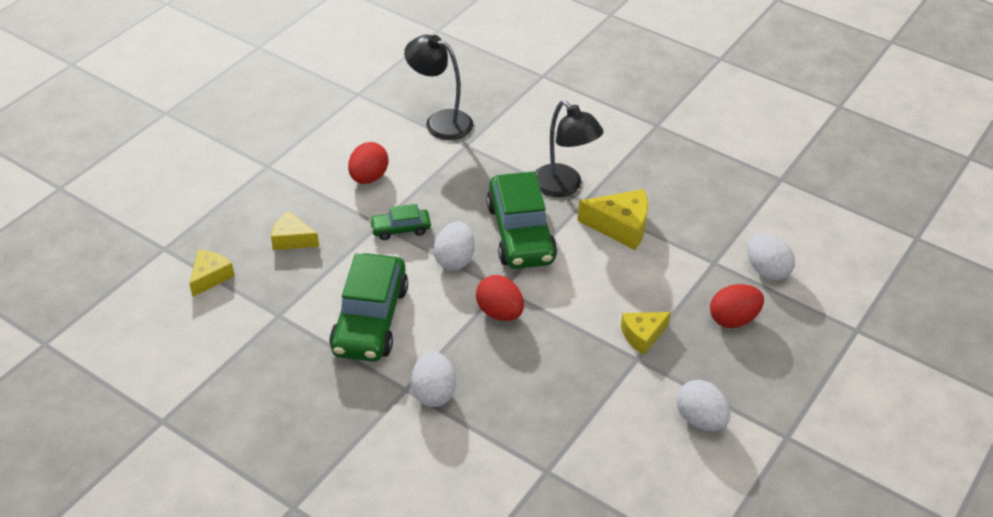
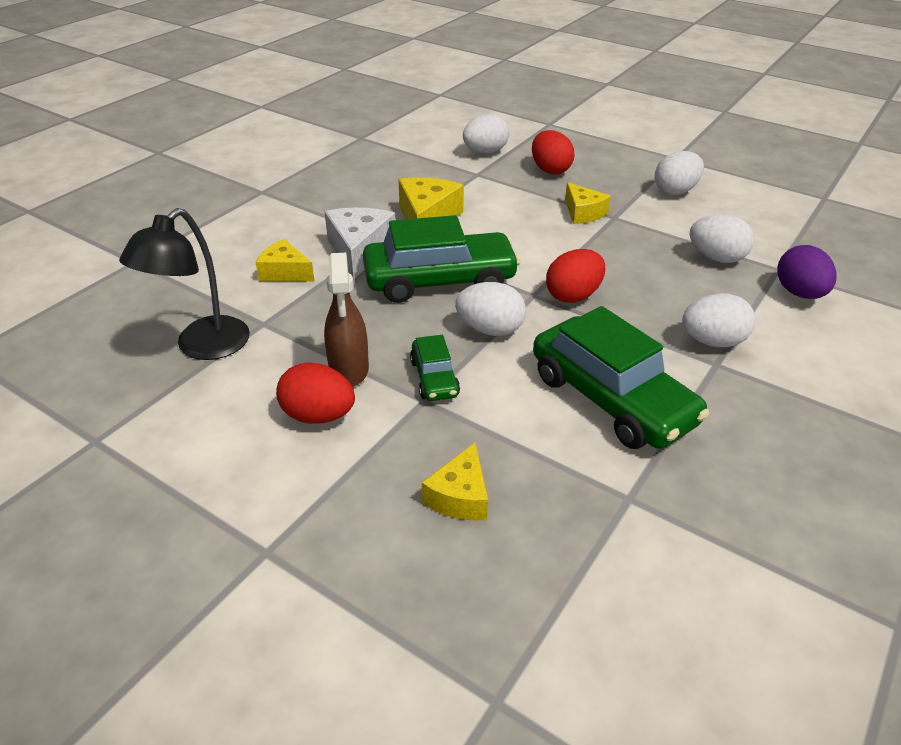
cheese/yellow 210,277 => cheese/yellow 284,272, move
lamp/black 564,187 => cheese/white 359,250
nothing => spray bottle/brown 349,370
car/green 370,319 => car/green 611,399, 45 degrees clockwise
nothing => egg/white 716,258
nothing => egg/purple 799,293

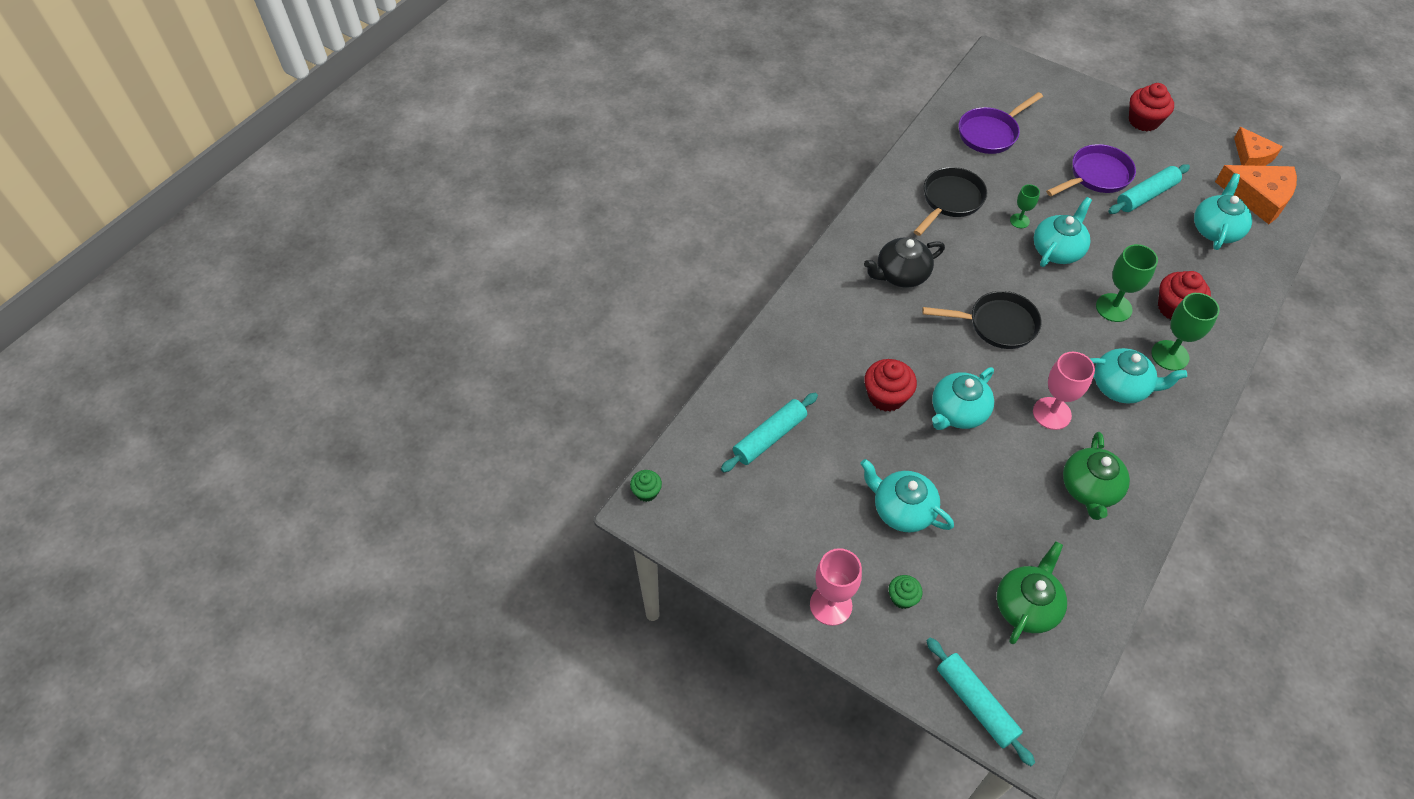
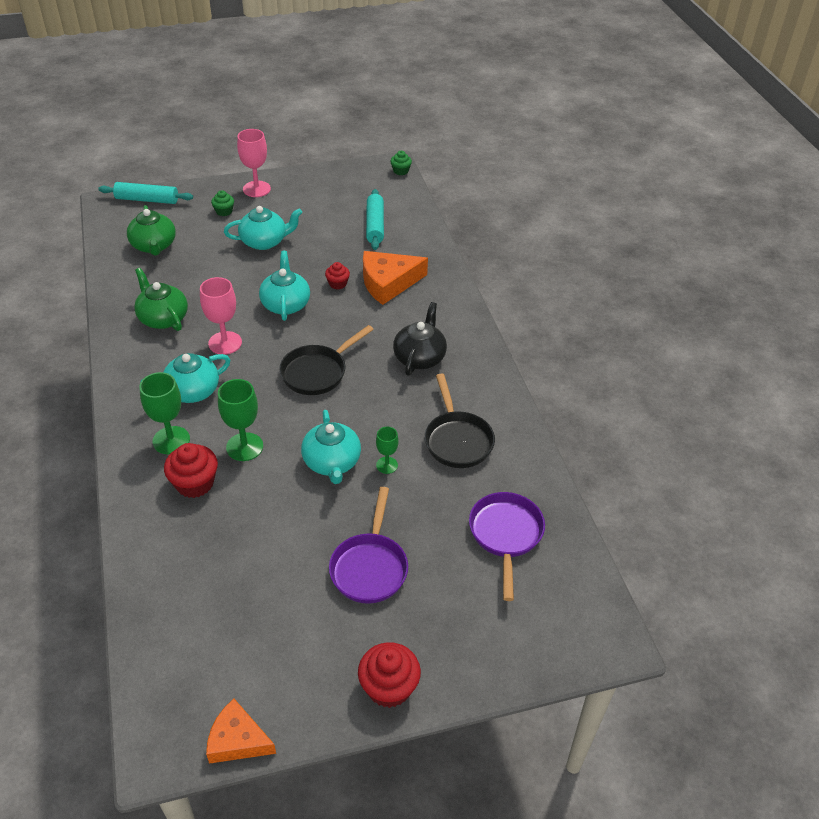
cupcake/red 886,396 => cupcake/red 337,284, x0.58
cheese/orange 1258,197 => cheese/orange 388,283, move
rolling pin/turquoise 1146,195 => nothing
teapot/turquoise 1215,230 => nothing

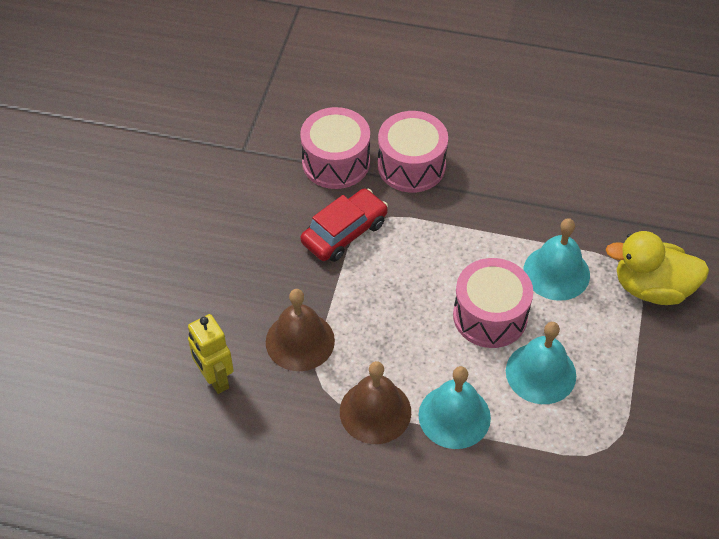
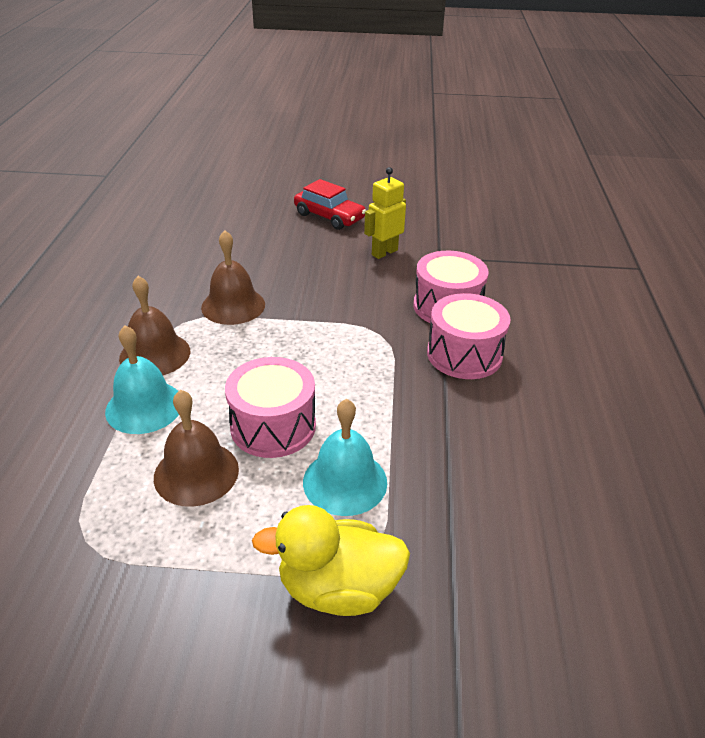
bell/turquoise 540,373 => bell/brown 196,473
duck/yellow 652,288 => duck/yellow 338,588, 90 degrees counterclockwise
car/red 344,232 => car/red 329,216, move
robot/yellow 215,379 => robot/yellow 384,252, move

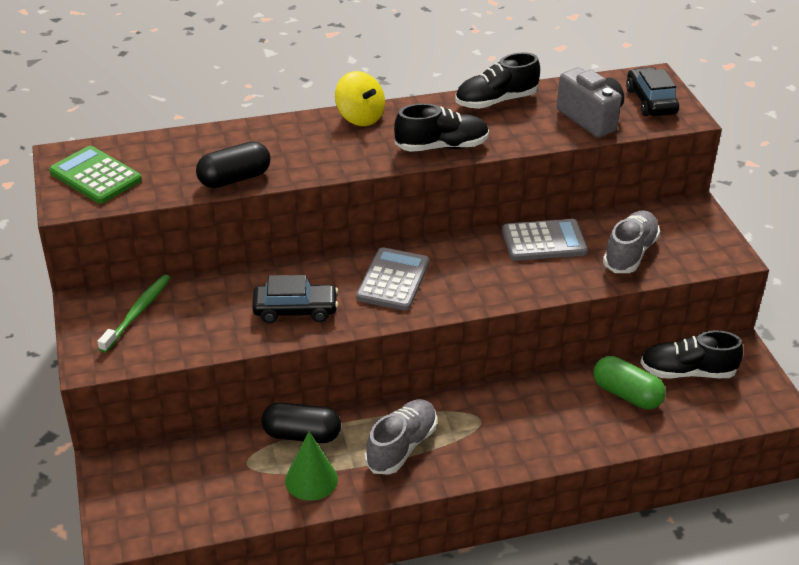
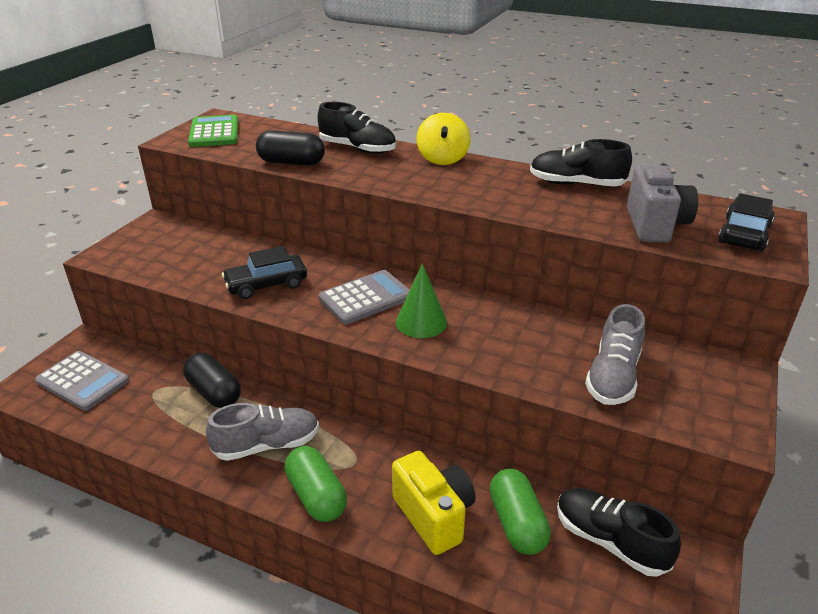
calculator/grey 544,241 => calculator/grey 83,381, move
car/black 295,310 => car/black 266,285, 120 degrees clockwise
nothing => capsule/green 316,496
shoe/black 441,147 => shoe/black 357,149, move
nothing => camera/yellow 434,516
cone/green 311,479 => cone/green 421,322, move
shoe/grey 630,253 => shoe/grey 613,376, 135 degrees clockwise
toothbrush/green 138,312 => nothing

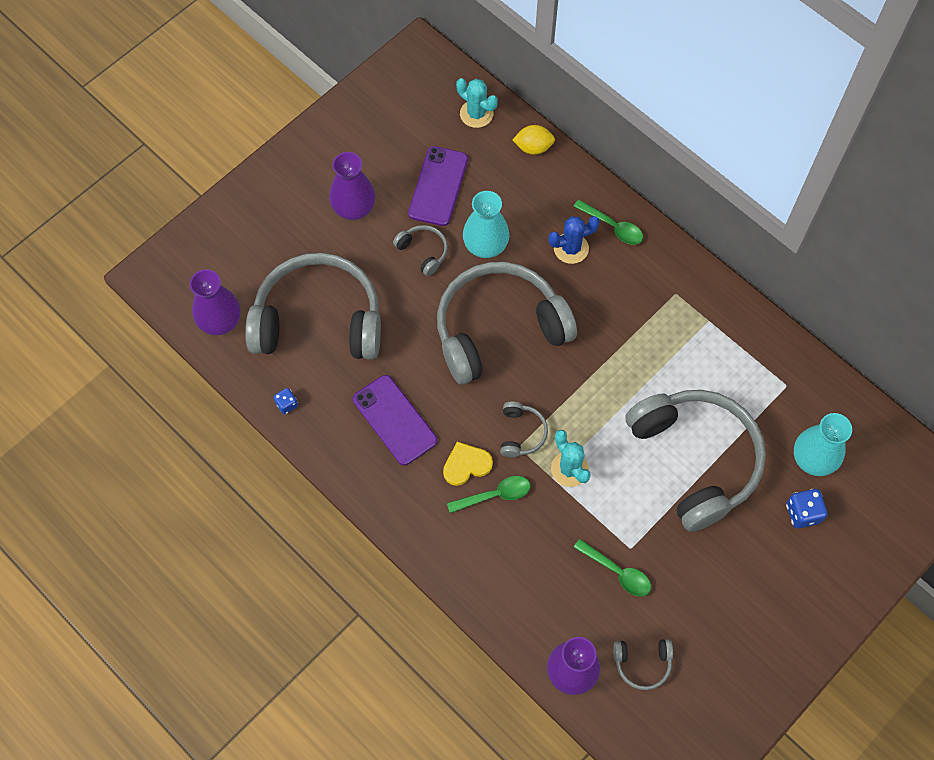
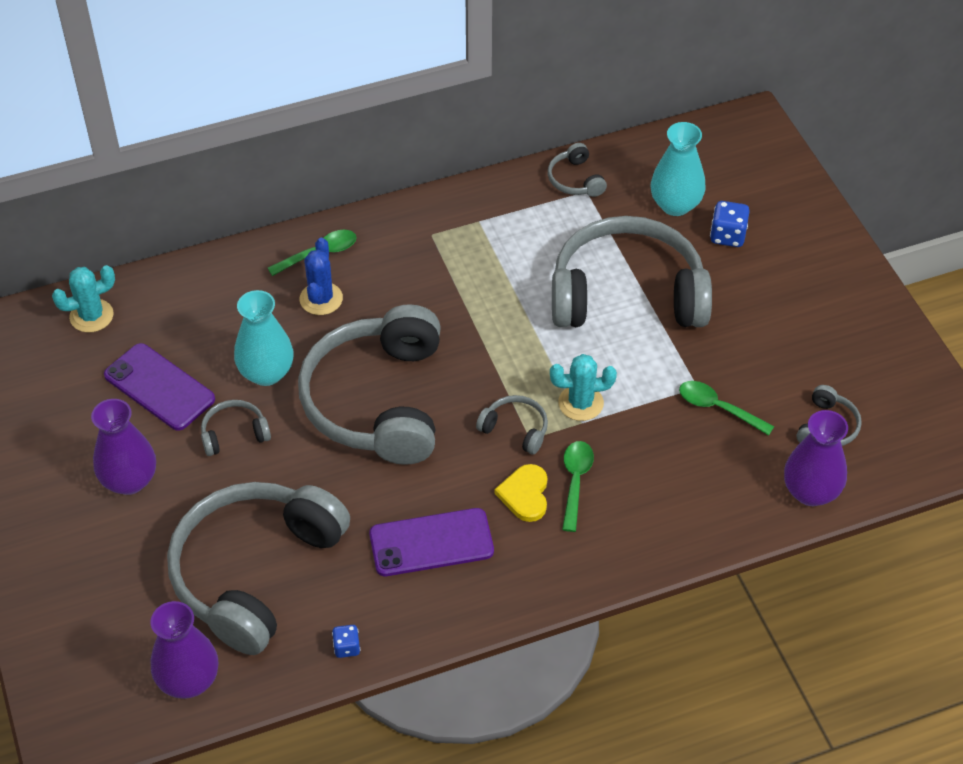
nothing => headphones/grey 575,180
spoon/green 617,572 => spoon/green 718,408, 120 degrees counterclockwise
lemon/yellow 533,147 => nothing

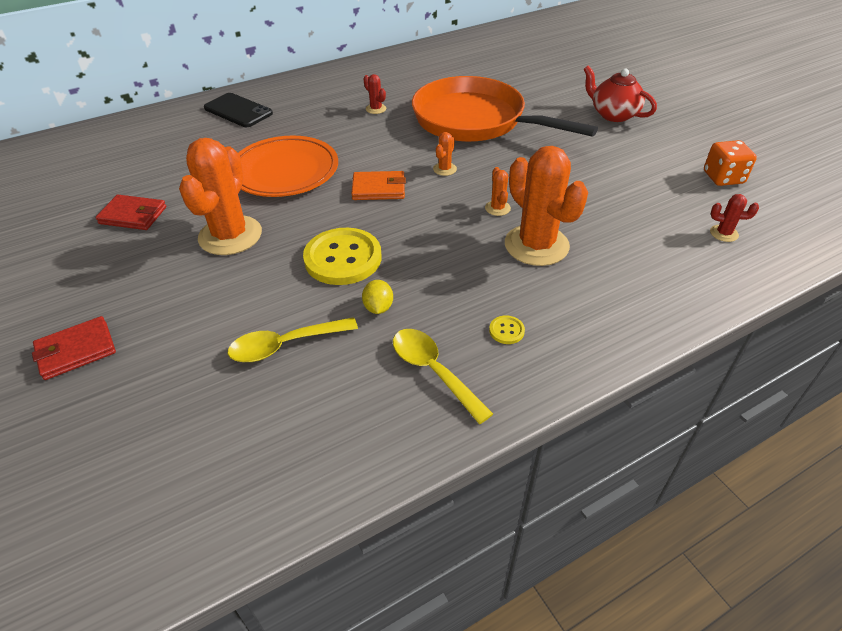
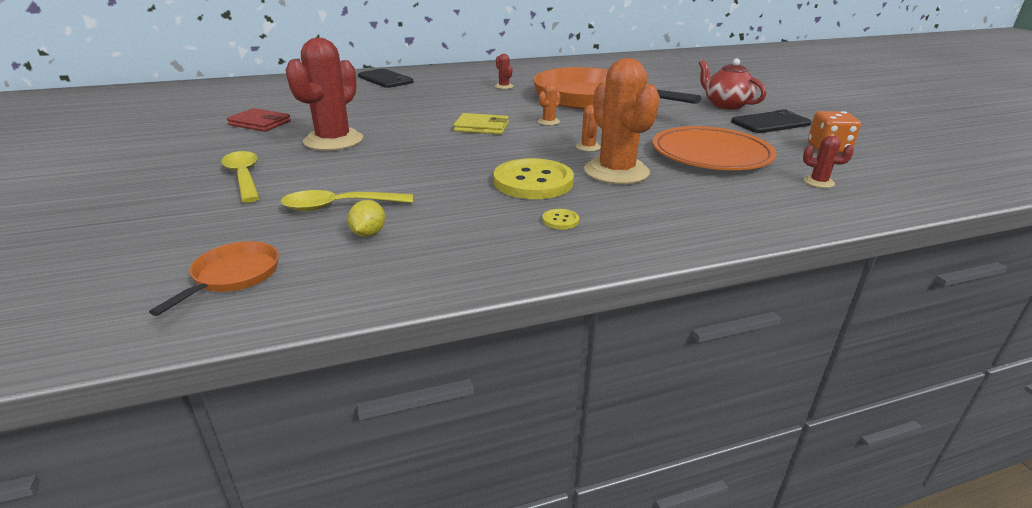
nothing => pan/orange 233,276
spoon/yellow 433,371 => spoon/yellow 244,177, move
cactus/orange 230,235 => cactus/red 333,141
lemon/yellow 378,307 => lemon/yellow 368,234, move
wallet/orange 379,189 => wallet/yellow 481,127
button/yellow 343,258 => button/yellow 533,182, move
plate/orange 285,171 => plate/orange 711,155, move
nothing => phone/black 770,123
wallet/red 76,350 => nothing

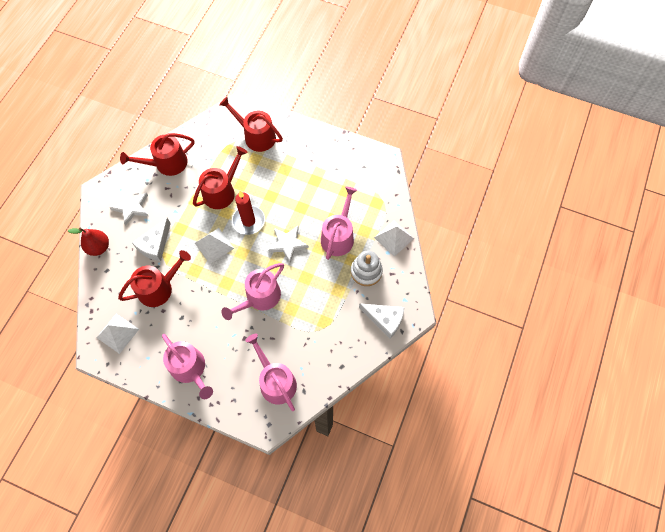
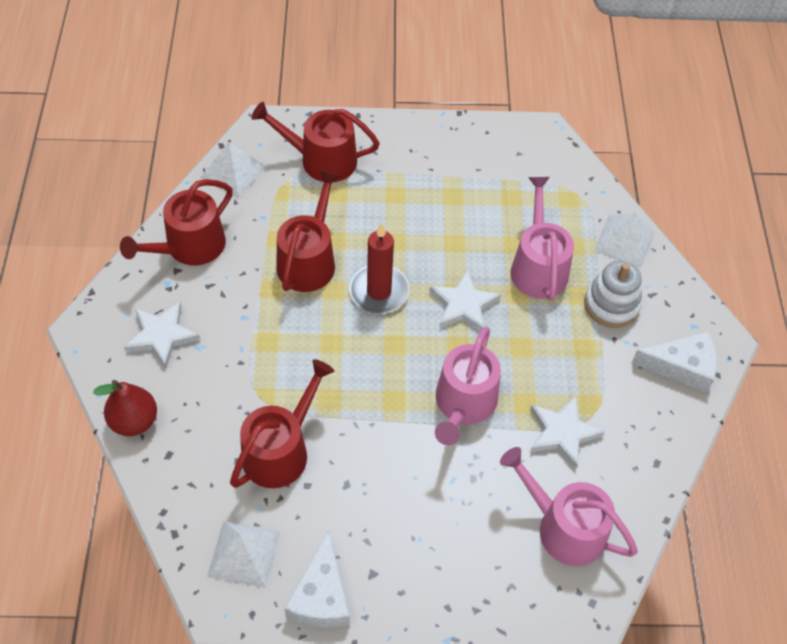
pyramid/white 214,245 => pyramid/white 233,172, move
cheese/white 155,245 => cheese/white 321,595, move
nothing => star/white 562,433
watering can/pink 190,369 => nothing

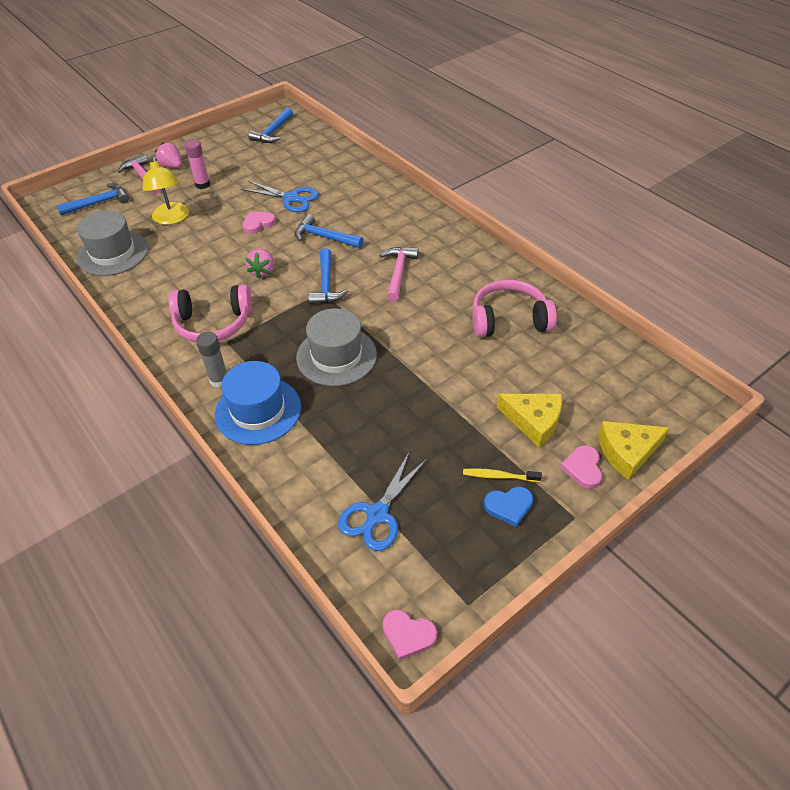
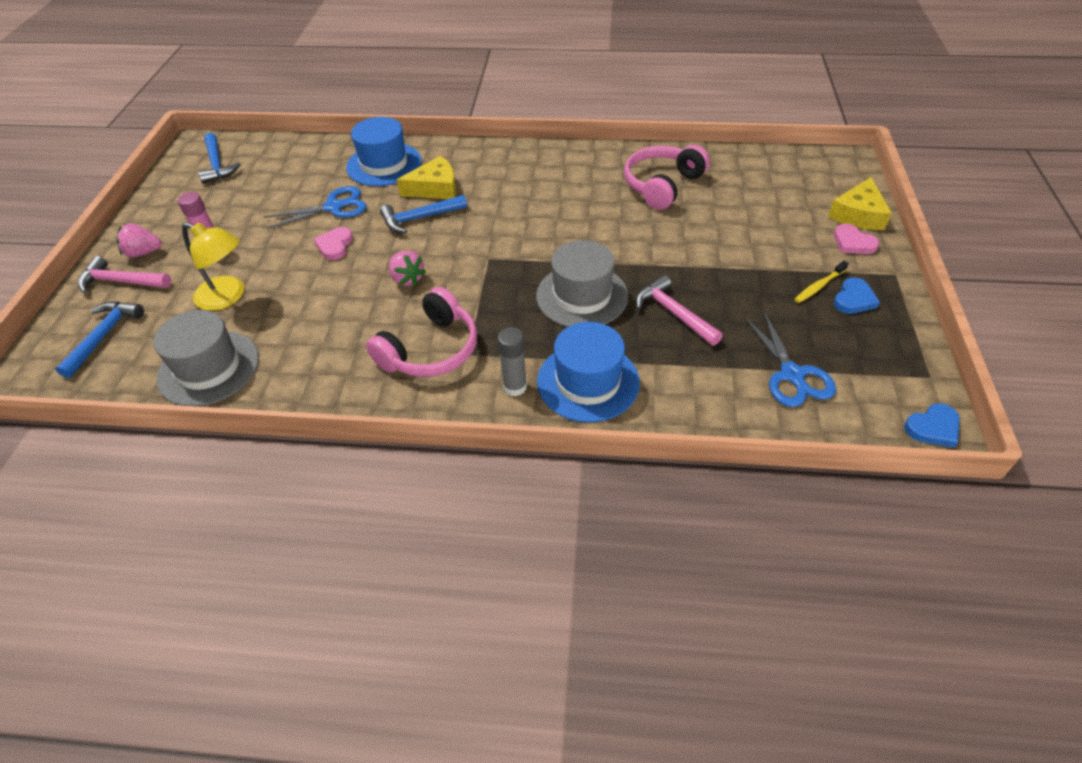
nothing => hat/blue 384,164
cheese/yellow 533,421 => cheese/yellow 435,188, move
hammer/pink 398,272 => hammer/pink 673,313, move
heart/pink 408,635 => heart/blue 933,428
hammer/blue 326,284 => nothing

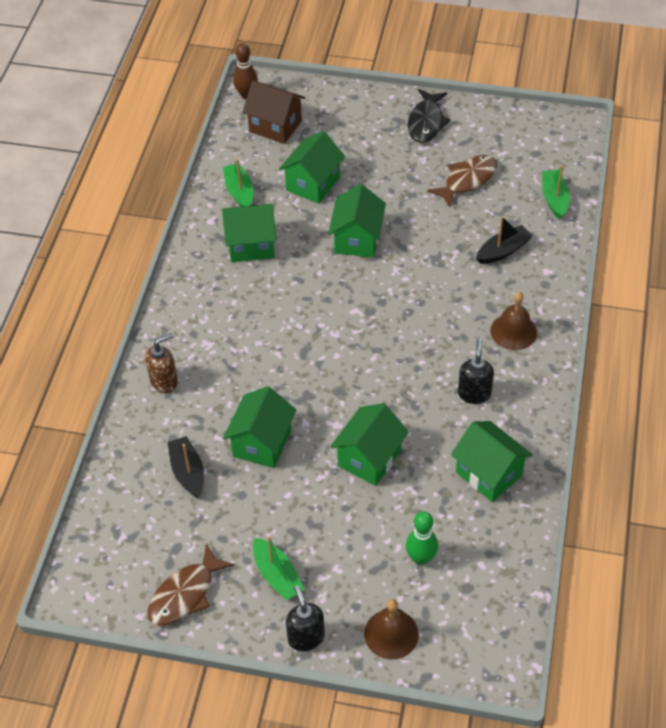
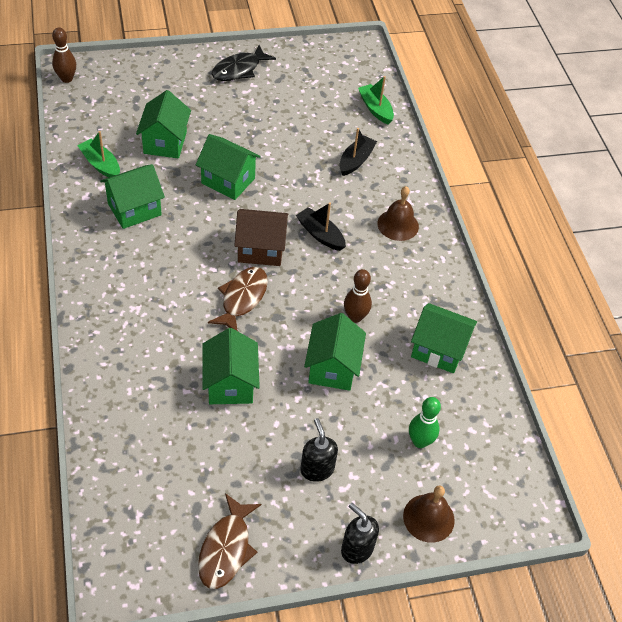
house/green 357,239 => house/green 228,181, 45 degrees counterclockwise
fish/brown 467,180 => fish/brown 242,299, move
fish/black 426,122 => fish/black 239,69, 60 degrees clockwise
house/brown 275,126 => house/brown 260,249, move
boat/black 188,472 => boat/black 320,234, move
soap dispenser/black 474,393 => soap dispenser/black 317,469, move
nothing => bowling pin/brown 355,317
soap dispenser/brown 164,382 => nothing
boat/green 277,575 => nothing

